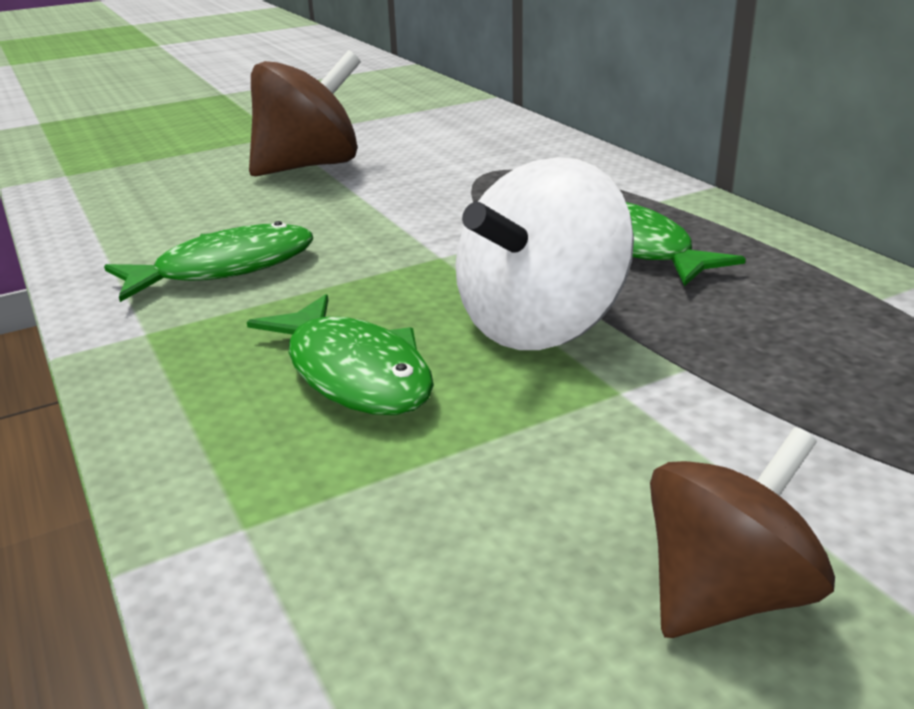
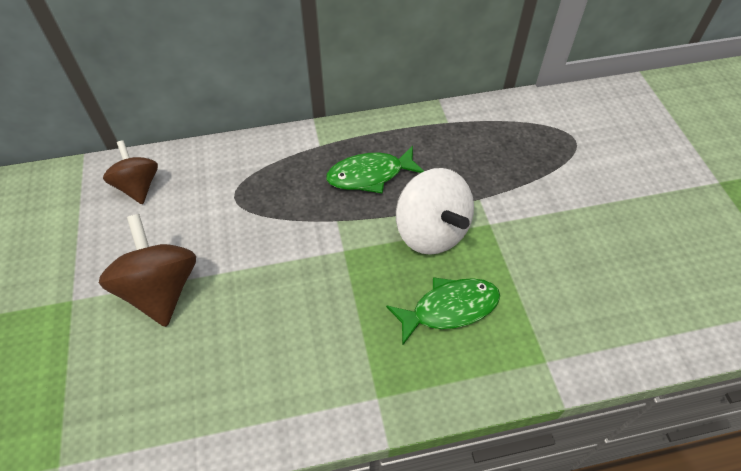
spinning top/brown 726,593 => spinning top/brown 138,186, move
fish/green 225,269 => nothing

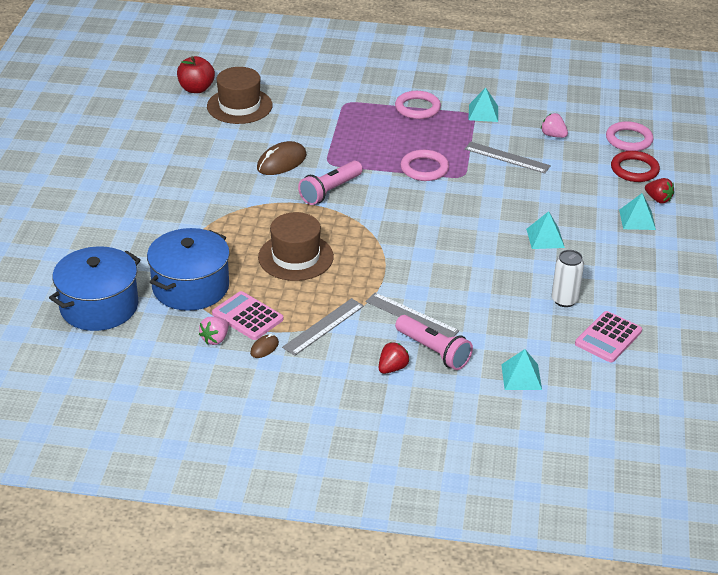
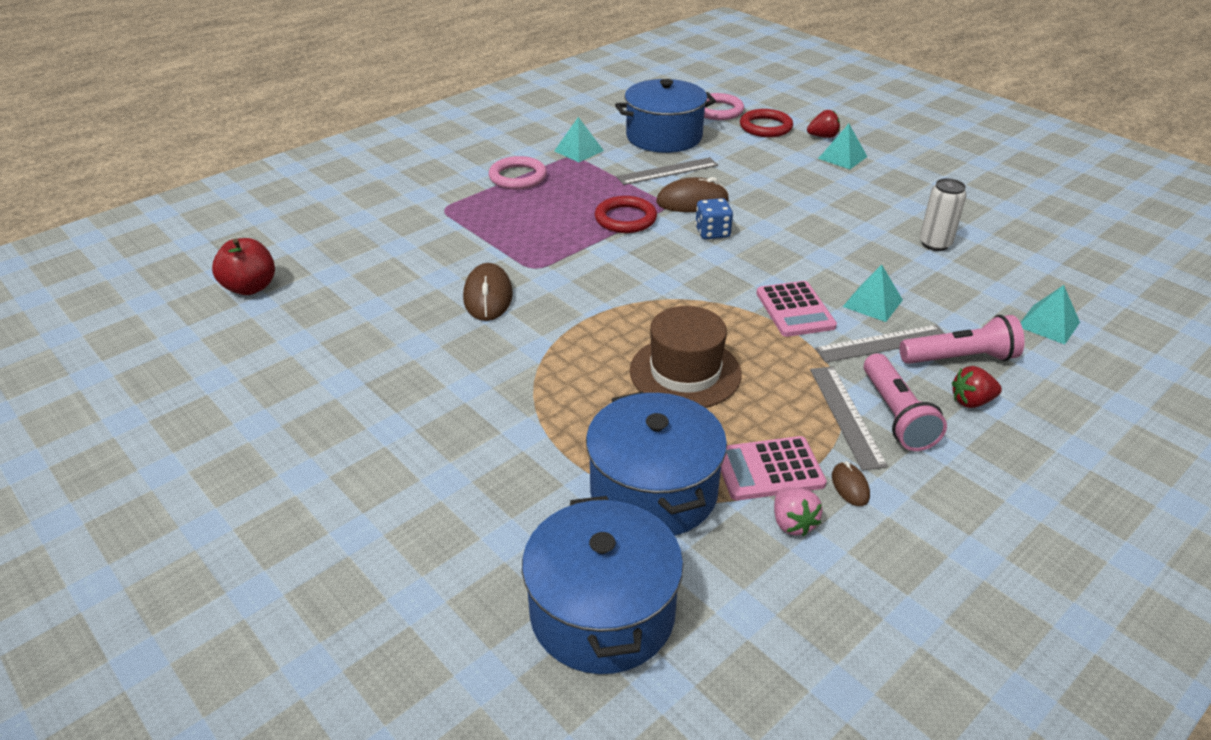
ring/pink 424,168 => ring/red 625,219
strawberry/pink 553,135 => pot/blue 664,137
nothing => mouse/brown 692,201
nothing => dice/blue 712,232
calculator/pink 608,337 => calculator/pink 795,310, move
pyramid/turquoise 545,238 => pyramid/turquoise 872,303, move
flashlight/pink 330,191 => flashlight/pink 896,415, move
strawberry/red 392,368 => strawberry/red 971,401, 90 degrees counterclockwise
hat/brown 239,106 => nothing

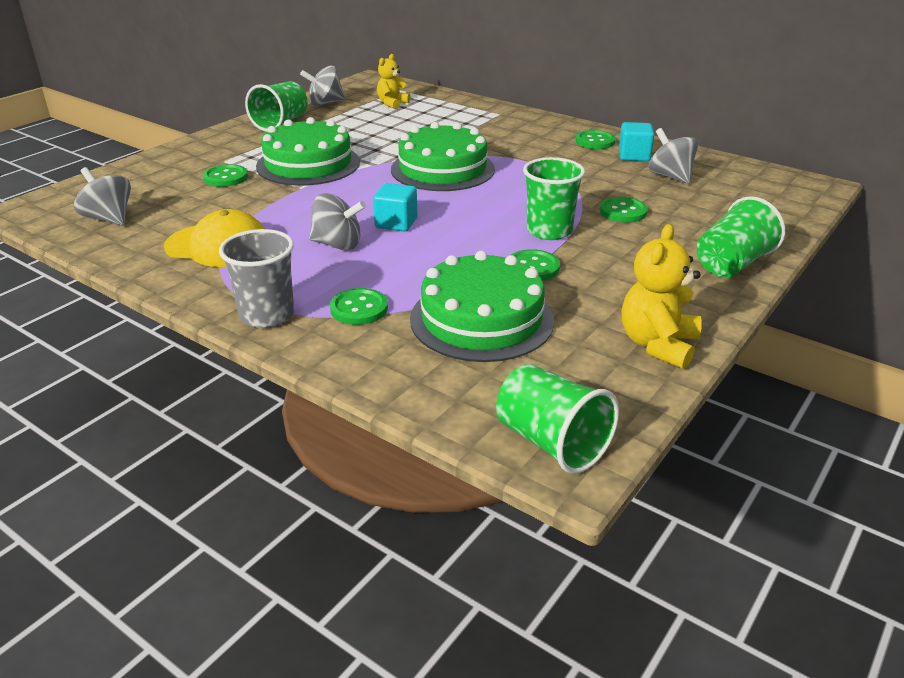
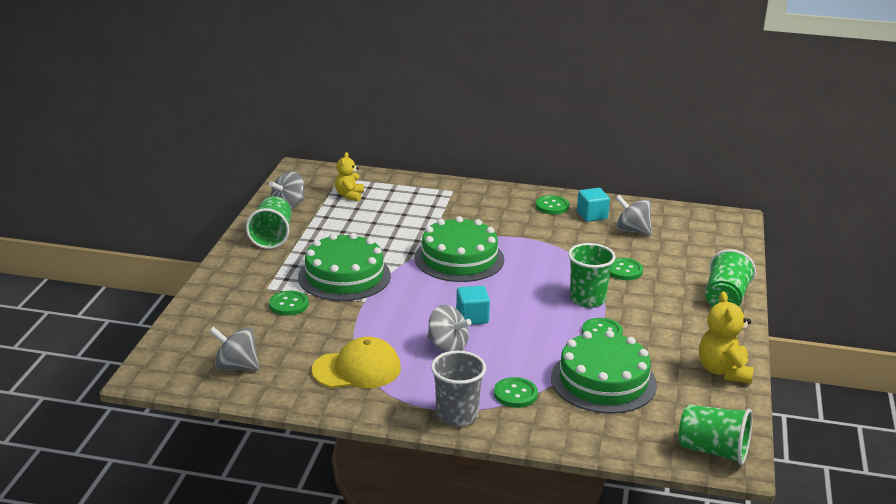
spinning top/grey 337,244 => spinning top/grey 447,346, 45 degrees clockwise

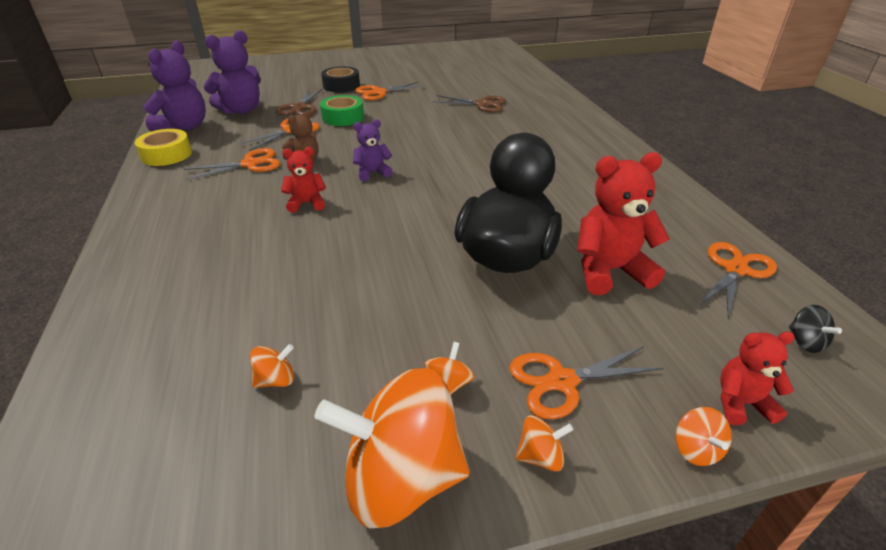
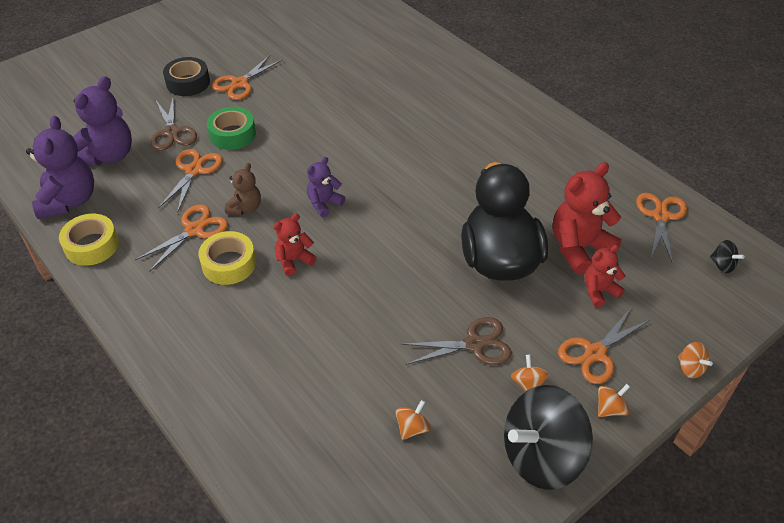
nothing => tape/yellow 229,264
scissors/brown 482,104 => scissors/brown 474,344, move
spinning top/orange 401,478 => spinning top/black 541,456
teddy bear/red 741,403 => teddy bear/red 599,291, move

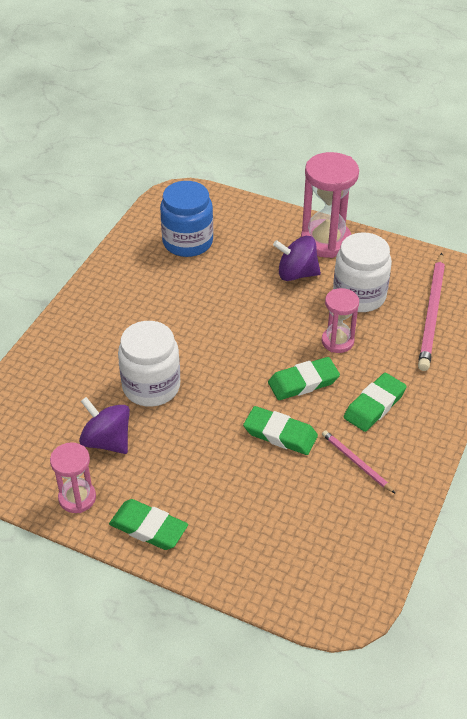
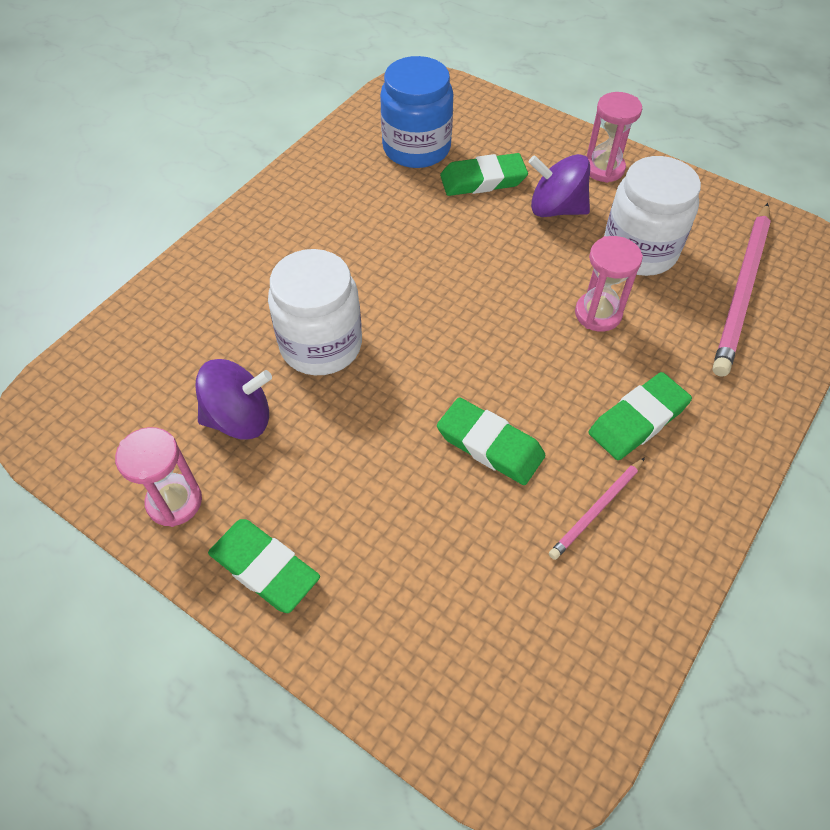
spinning top/purple 107,441 => spinning top/purple 239,418, 120 degrees clockwise
eraser/green 303,382 => eraser/green 483,180, move
pencil/pink 356,463 => pencil/pink 597,509, 105 degrees counterclockwise
hourglass/pink 325,241 => hourglass/pink 604,169, x0.59

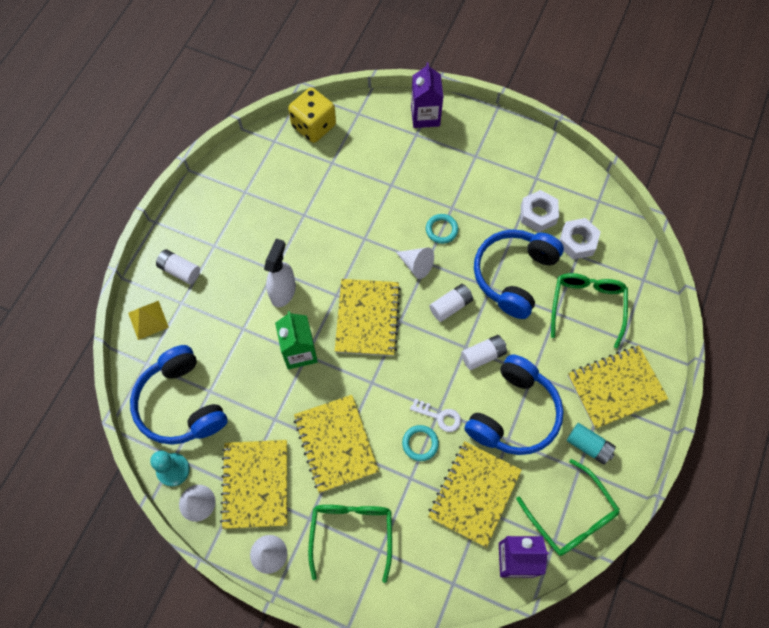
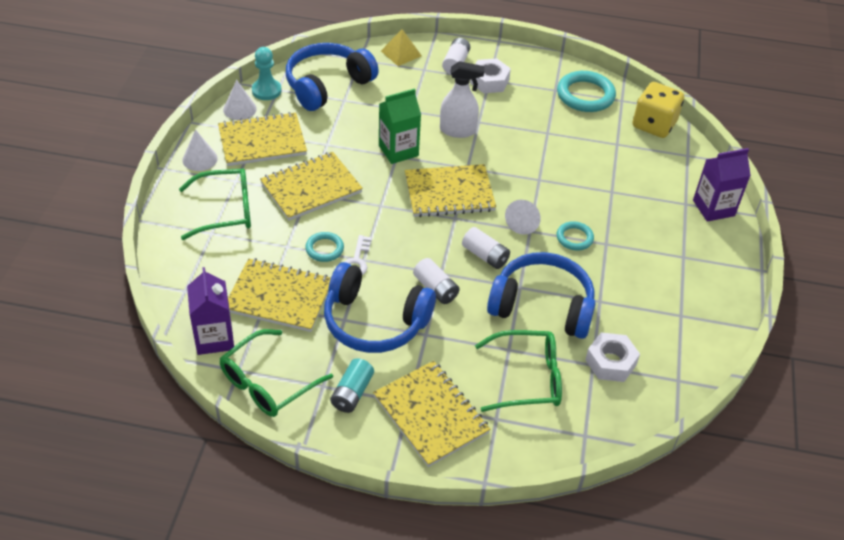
nut/white 538,214 => nut/white 489,81, move
nothing => ring/turquoise 585,95

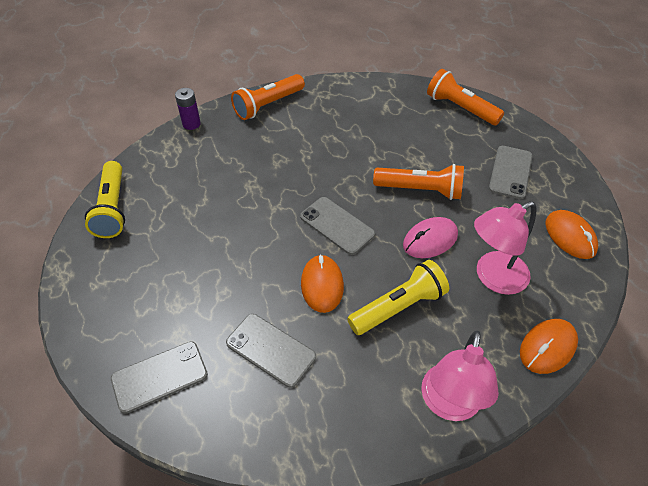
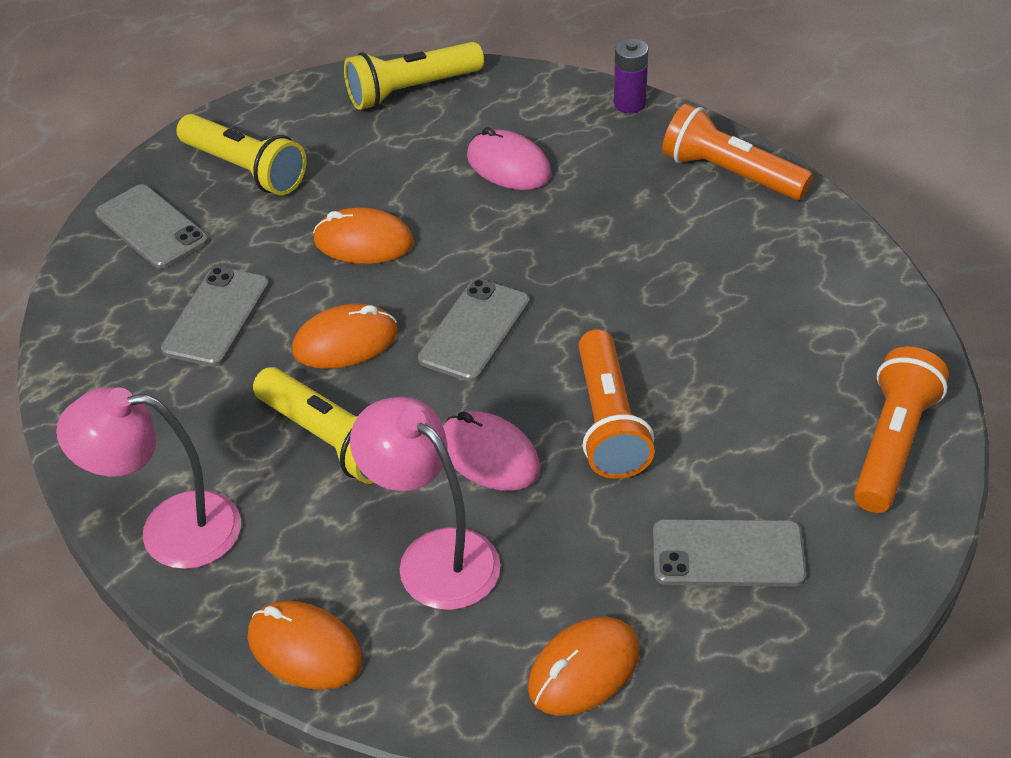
nothing => flashlight/yellow 245,169
nothing => mouse/orange 363,242
nothing => mouse/pink 508,166

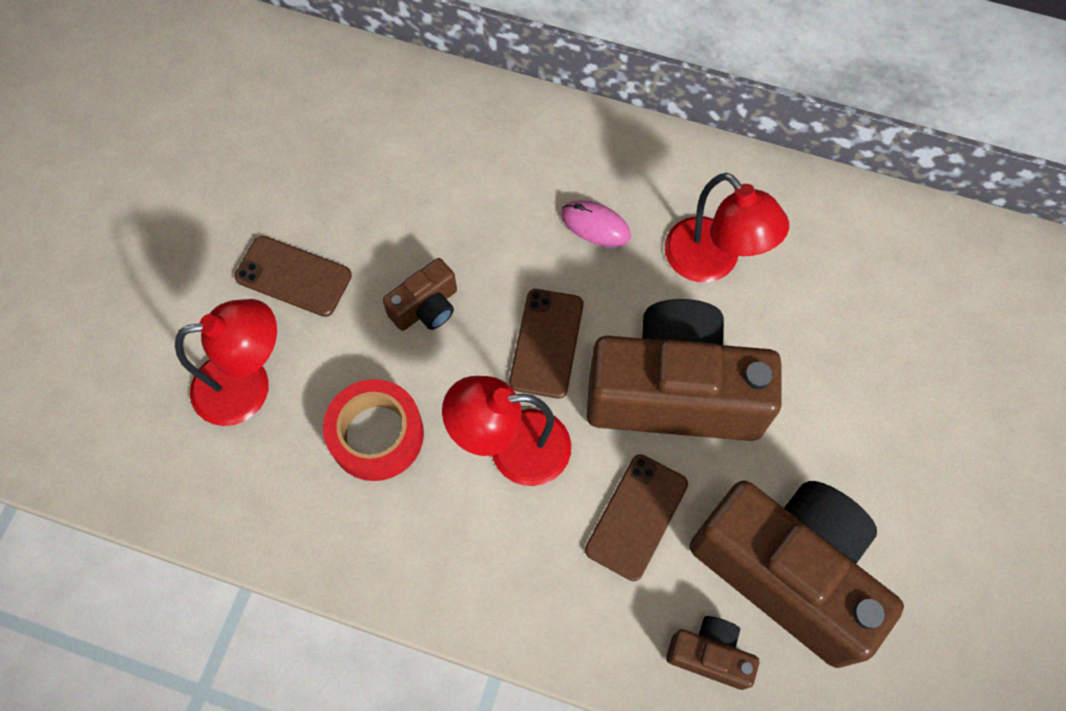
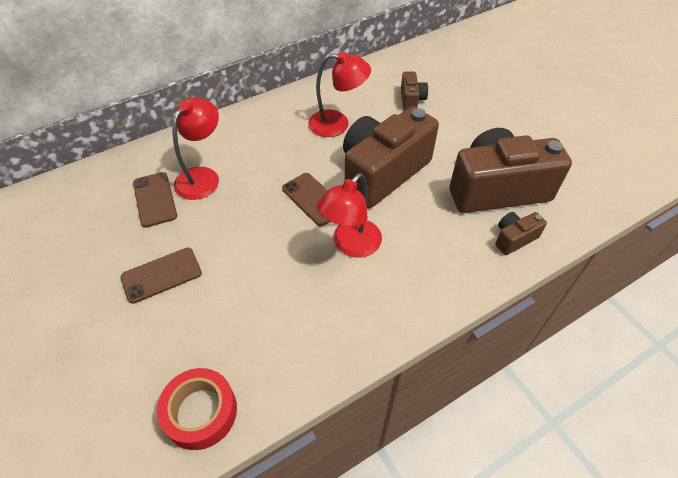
phone/brown 637,517 => phone/brown 155,199, move
tape/red 376,435 => tape/red 200,412, move
lamp/red 248,385 => lamp/red 202,176, move
camera/brown 426,307 => camera/brown 411,99, move
mouse/pink 595,225 => nothing

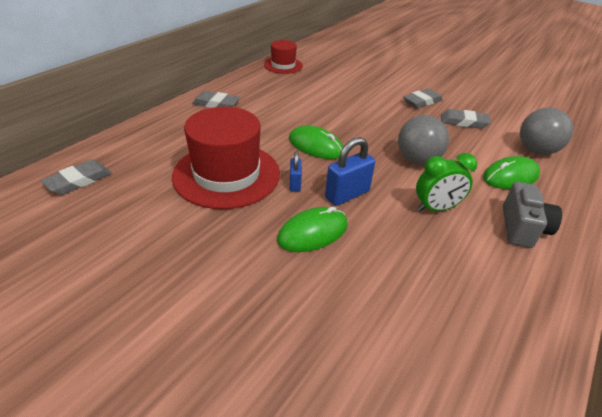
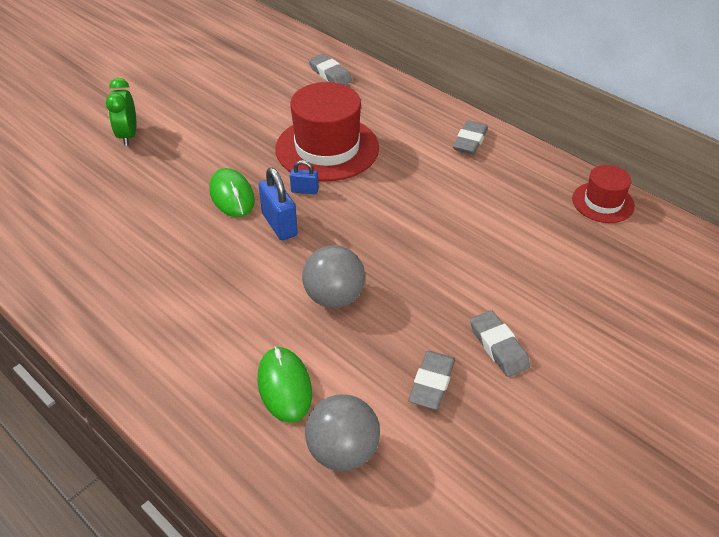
clock/green 436,208 => clock/green 128,136, move
mouse/green 315,146 => nothing
camera/grey 522,228 => nothing

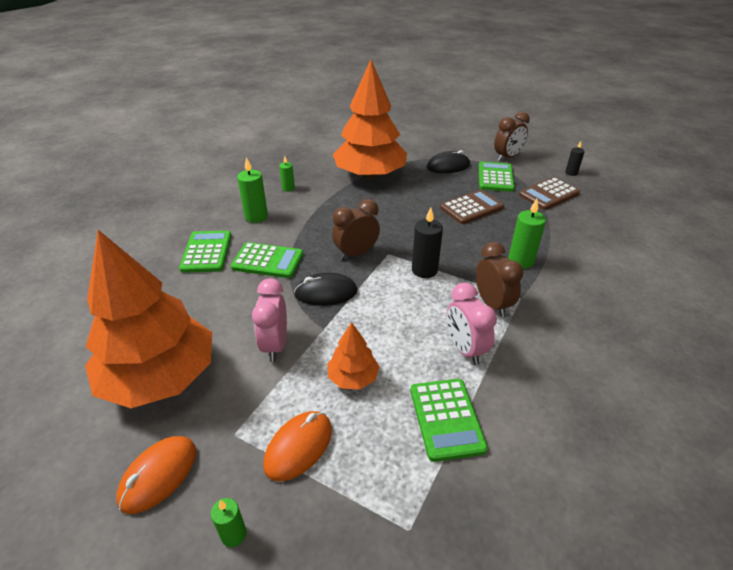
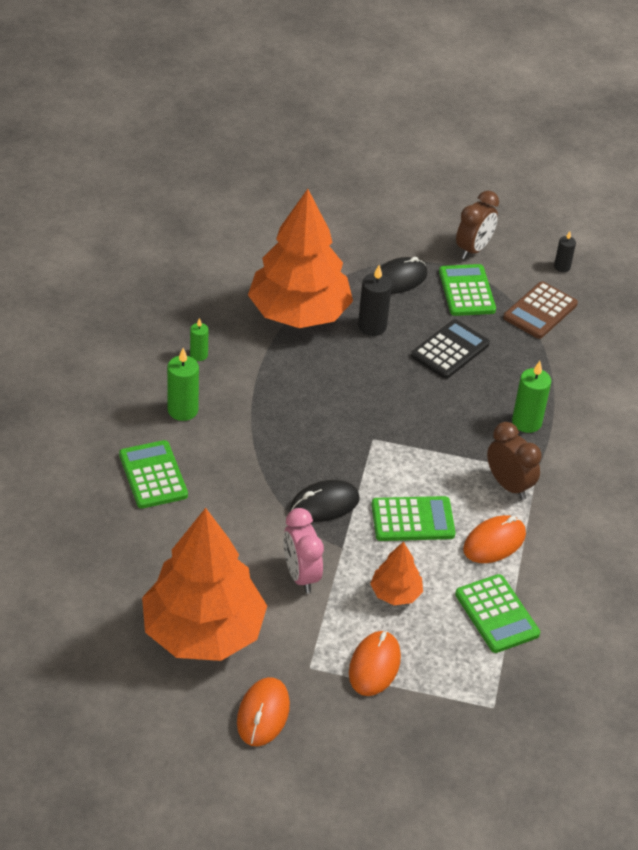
candle/black 424,270 => candle/black 372,326, move
calculator/green 267,261 => calculator/green 412,520, move
calculator/brown 471,208 => calculator/black 450,350
clock/pink 465,349 => mouse/orange 494,542
candle/green 233,534 => nothing
clock/brown 356,253 => nothing

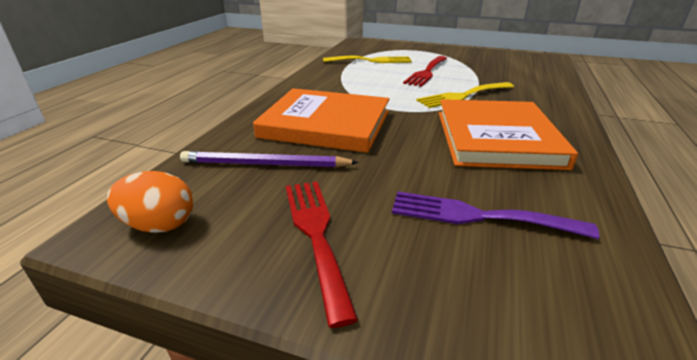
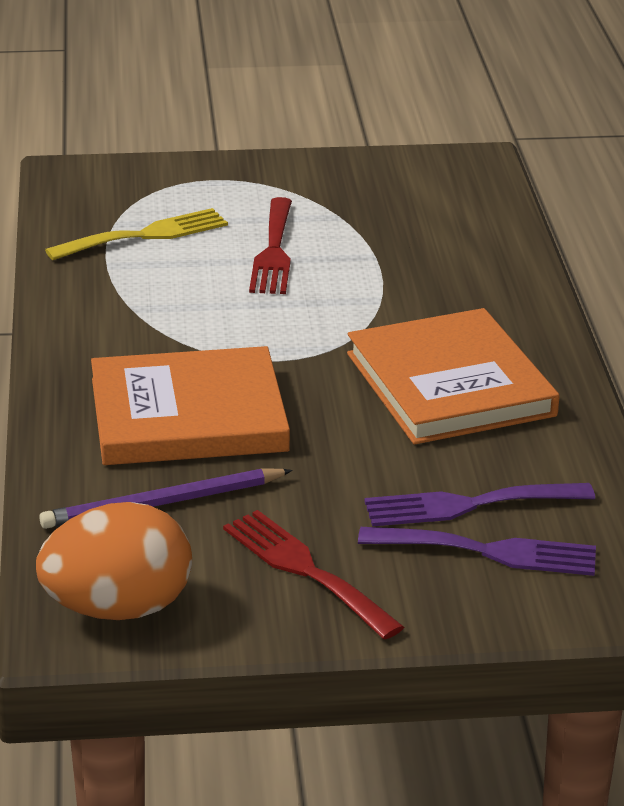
egg/orange 159,225 => egg/orange 118,608, x1.57
nothing => fork/purple 489,552
fork/yellow 463,96 => nothing

